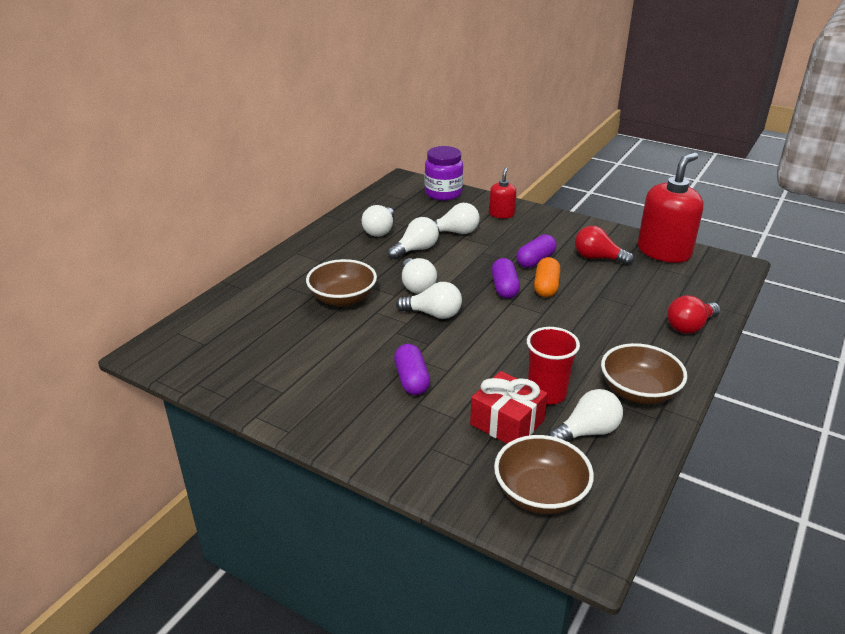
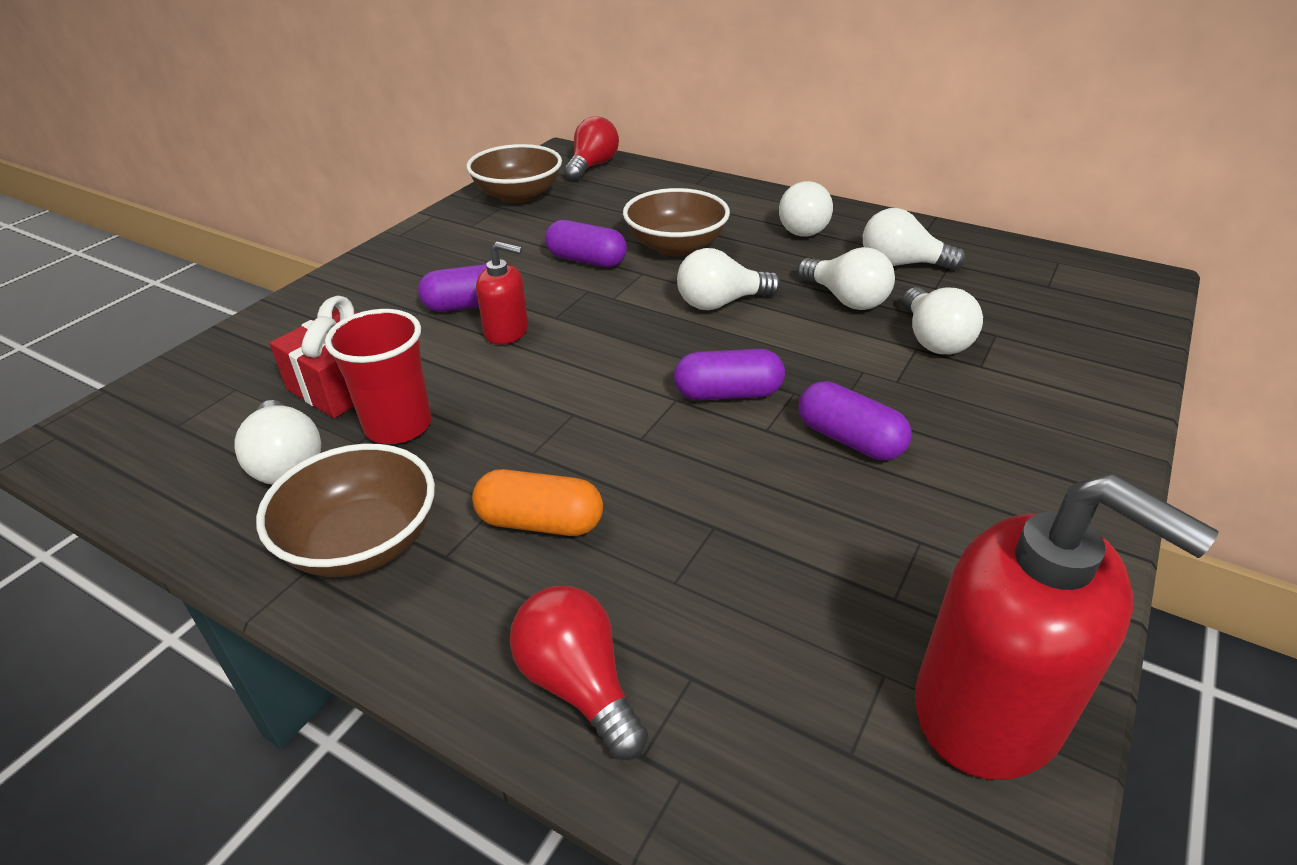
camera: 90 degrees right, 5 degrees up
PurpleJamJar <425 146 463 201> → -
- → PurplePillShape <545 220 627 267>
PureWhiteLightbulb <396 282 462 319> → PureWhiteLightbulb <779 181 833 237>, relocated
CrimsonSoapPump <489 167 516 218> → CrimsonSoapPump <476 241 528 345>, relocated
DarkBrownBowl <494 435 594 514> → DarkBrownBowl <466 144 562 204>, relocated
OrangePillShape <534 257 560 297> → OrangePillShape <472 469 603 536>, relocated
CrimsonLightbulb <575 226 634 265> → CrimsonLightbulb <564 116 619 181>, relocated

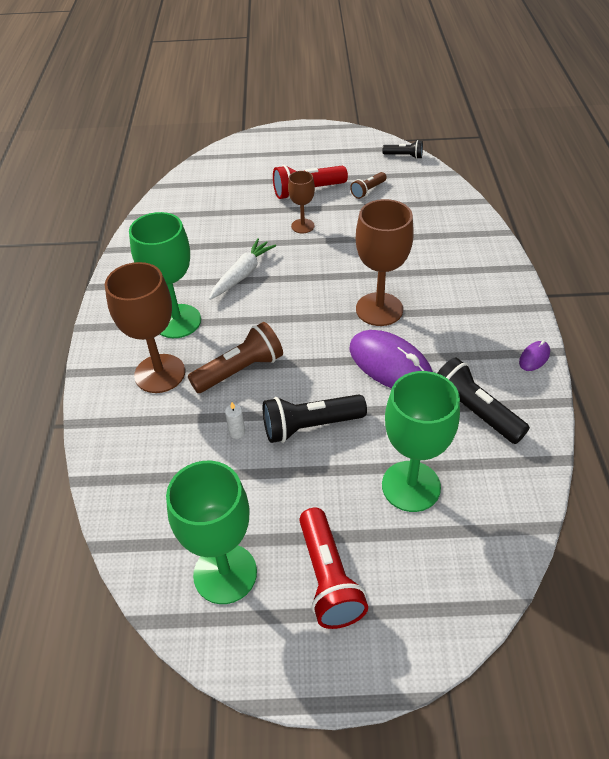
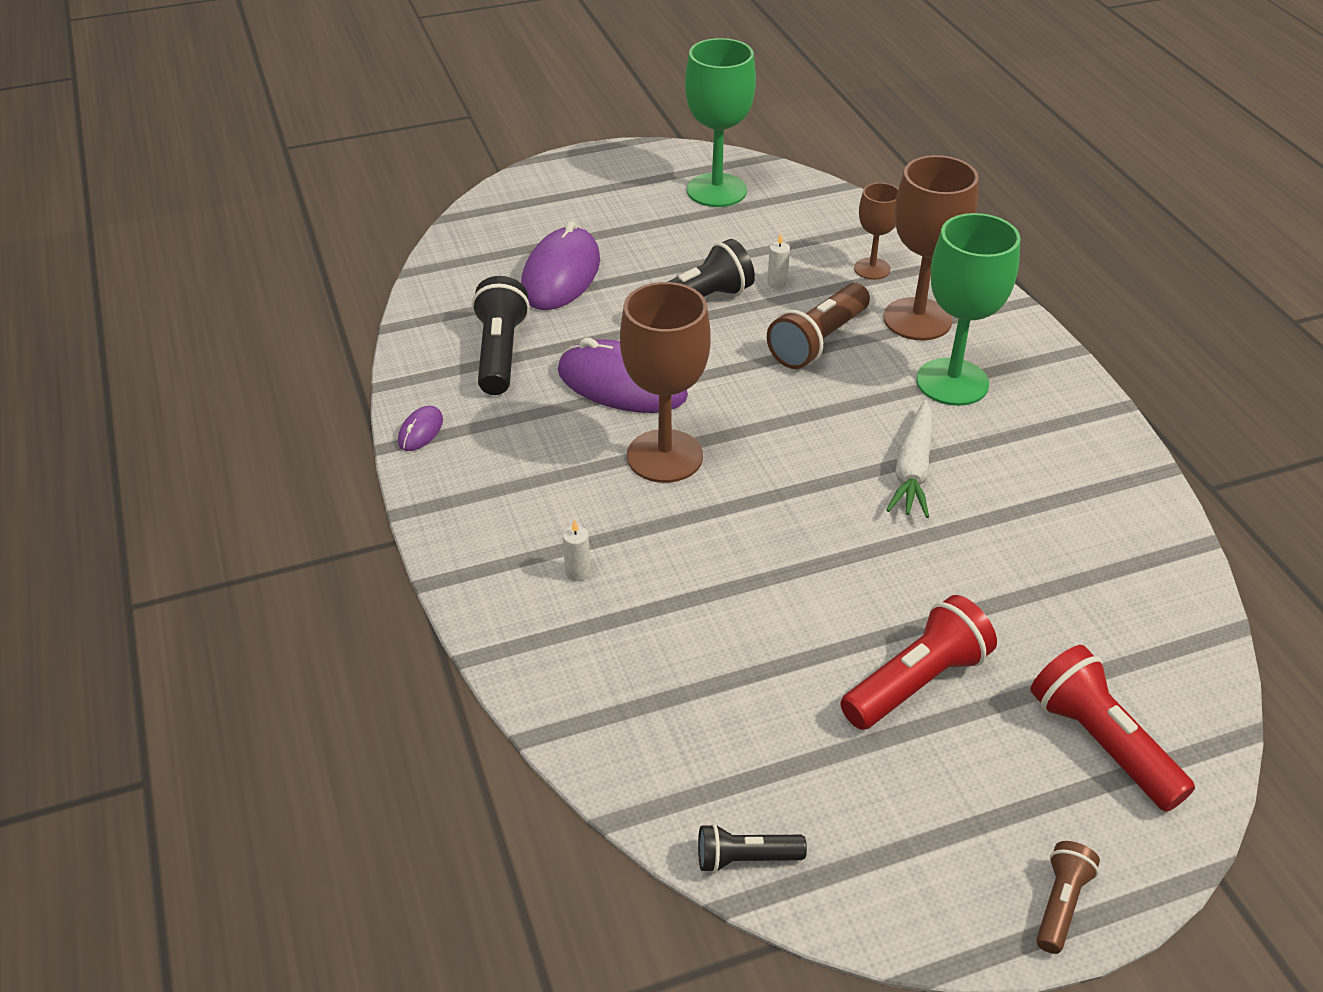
camera: 160 degrees right, 5 degrees down
- → PureWhiteWaxCandle <563 519 590 581>
DarkBrownGoblet <288 171 315 233> → DarkBrownGoblet <854 183 898 280>, relocated
CrimsonTorch <299 508 368 629> → CrimsonTorch <1030 645 1195 812>, relocated
DarkBrownTorch <350 172 387 199> → DarkBrownTorch <1036 841 1100 954>, relocated
GreenGoblet <382 371 460 512> → PurpleComputerMouse <521 221 600 310>
BlackTorch <437 357 530 444> → BlackTorch <472 276 530 395>, 120 degrees counterclockwise

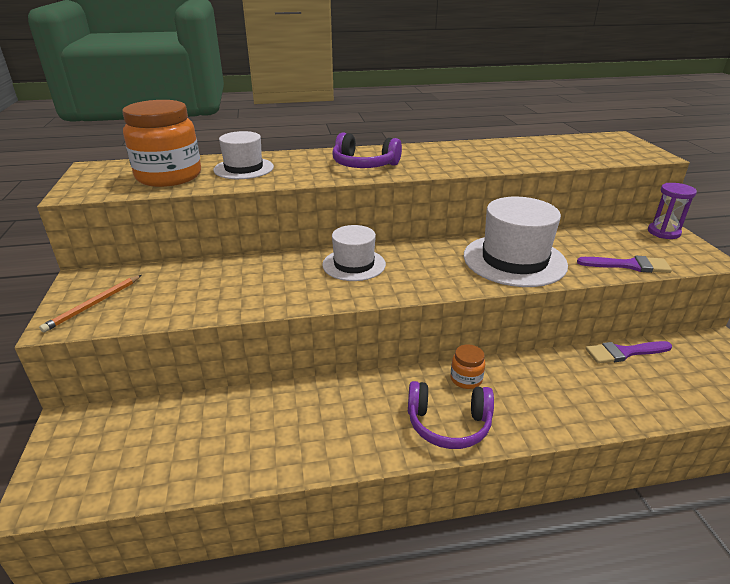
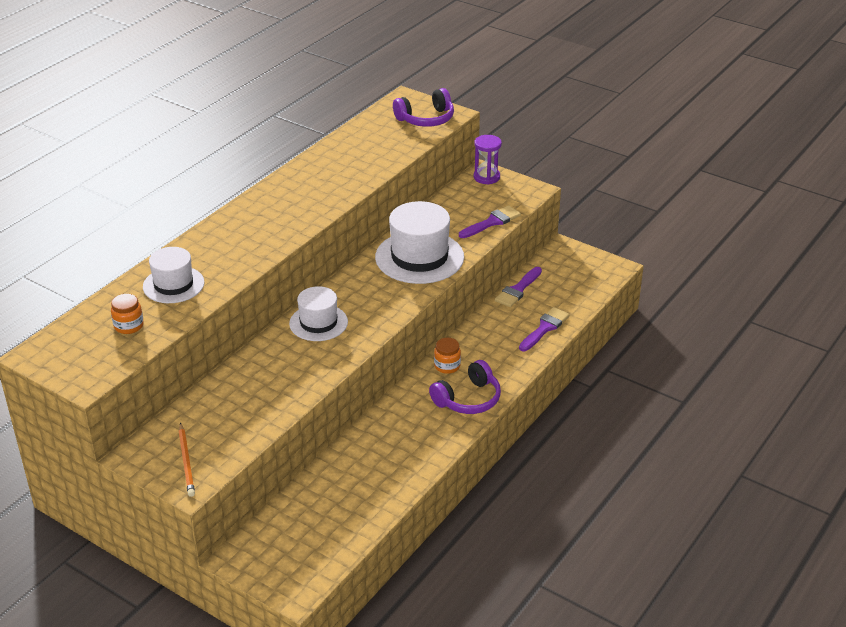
camera: 45 degrees left, 5 degrees up
- → PurplePaintbrush <519 307 570 351>
PurpleOverEarHeadphones <333 132 402 168> → PurpleOverEarHeadphones <393 88 454 127>, relocated
OrangeJamJar <122 100 201 187> → OrangeJamJar <111 294 144 334>, x0.45

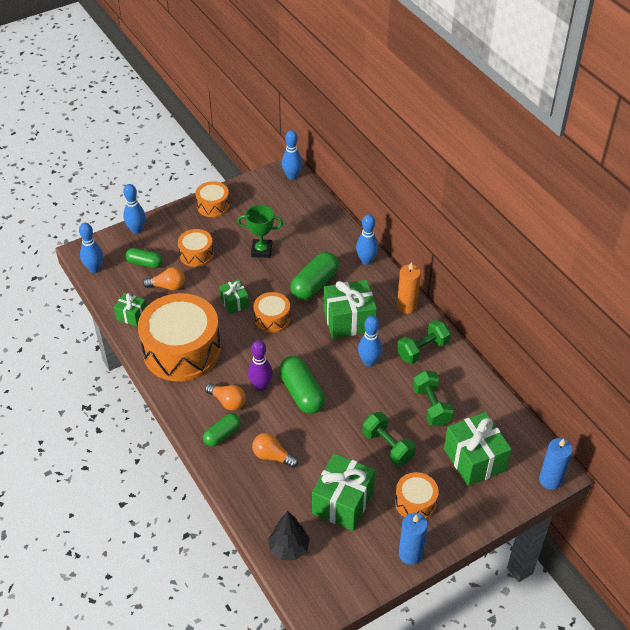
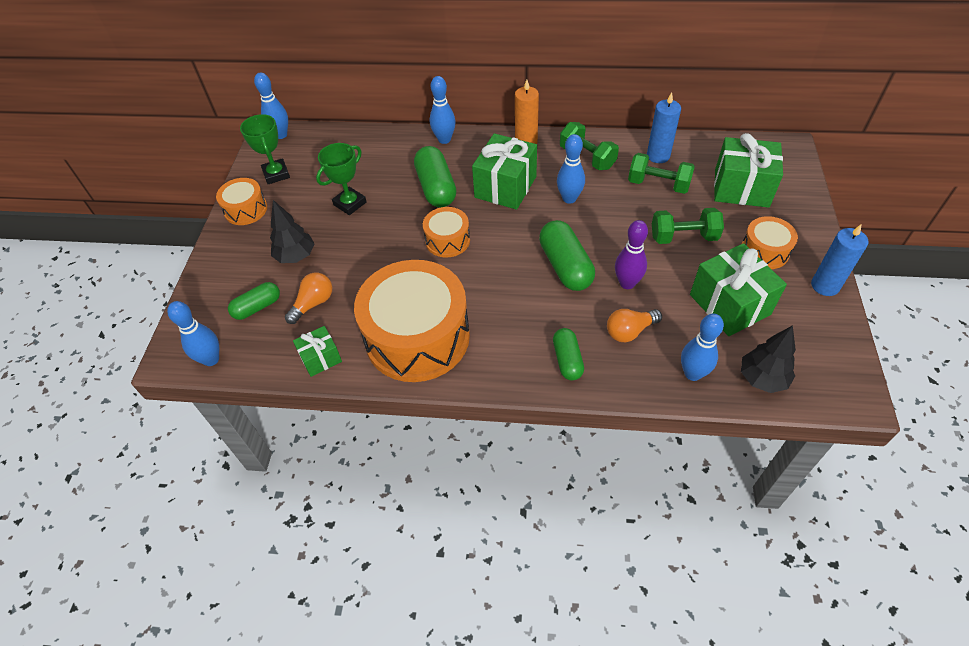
camera: 50 degrees left, 5 degrees up
OrangeLightbulb <205 383 246 410> → -
GreenGift <219 279 249 314> → -
- → GreenTrophy <240 114 290 184>
BlueSkittle <123 184 146 234> → BlueSkittle <681 314 724 381>, relocated
PurpleSkittle <248 340 273 391> → PurpleSkittle <615 220 648 289>, relocated
BlueWaxCandle <539 438 573 490> → BlueWaxCandle <647 93 681 163>, relocated
OrangeSnareDrum <178 229 214 267> → BlackTree <270 200 315 263>
GreenPillShape <279 356 325 414> → GreenPillShape <539 220 595 291>, 60 degrees clockwise
GreenDumbbell <397 320 451 364> → GreenDumbbell <560 122 619 170>, 45 degrees counterclockwise

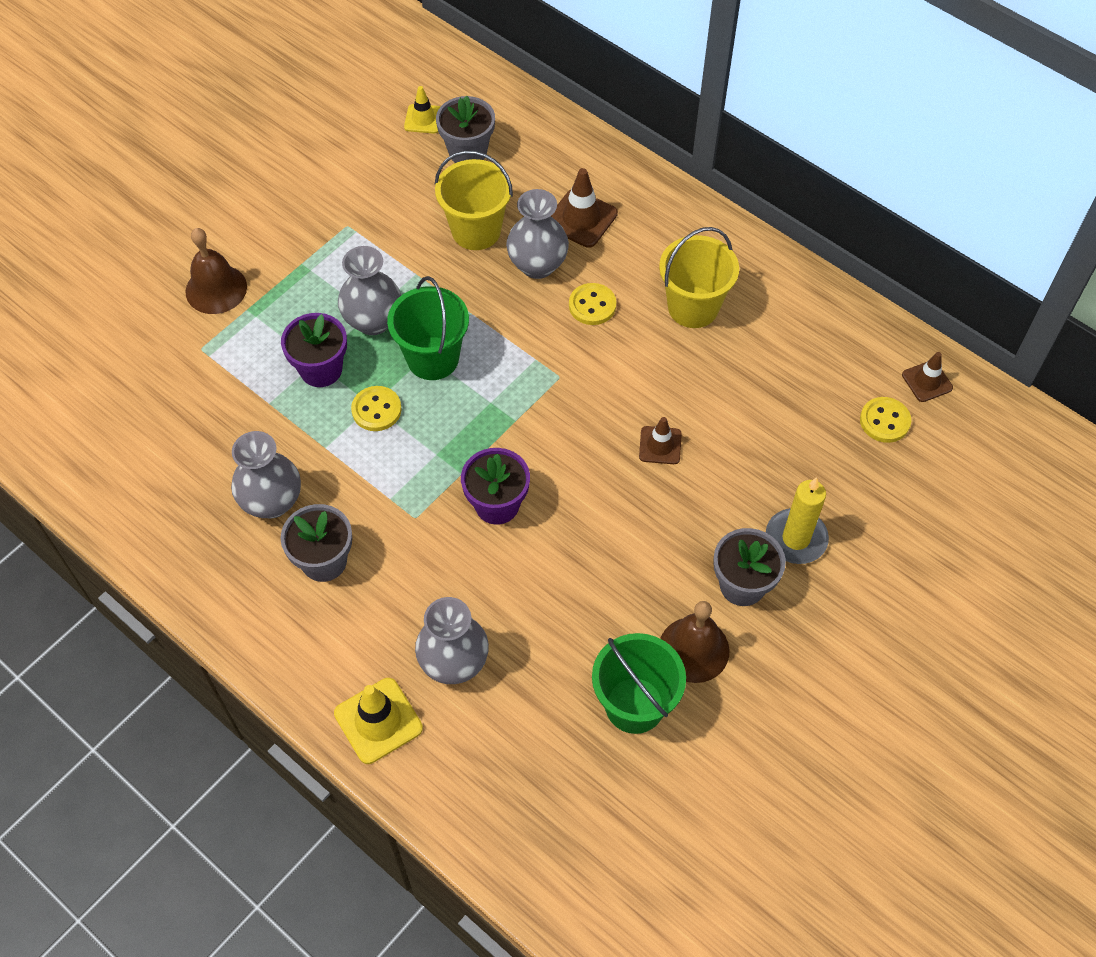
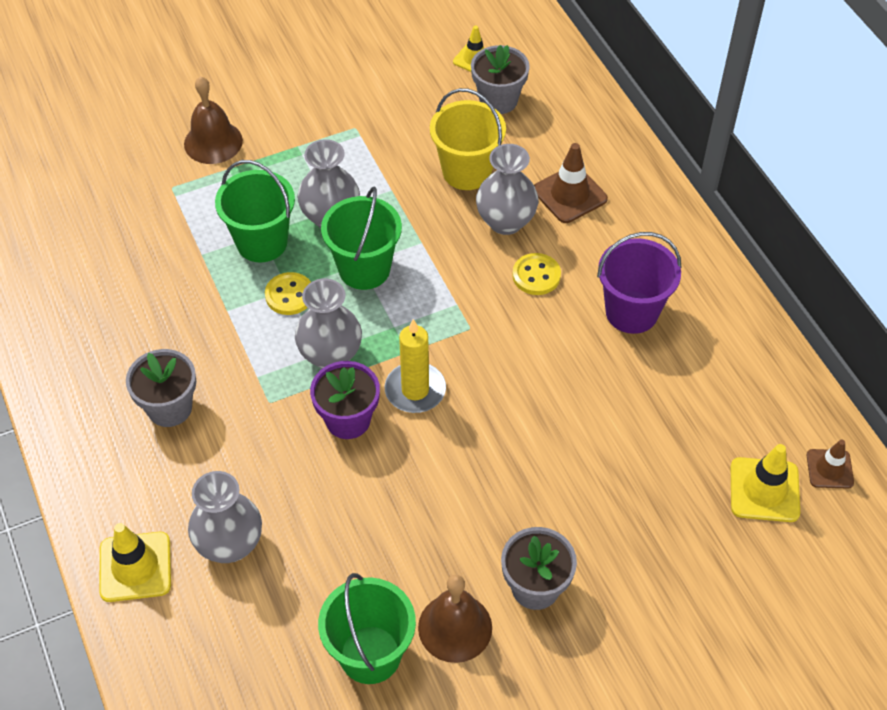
camera: 25 degrees right, 5 degrees down
DarkBrownTrafficCone <639 417 682 464> → -
GrayVase <231 431 301 518> → GrayVase <295 278 362 369>, relocated
GoldenWaxCandle <766 477 829 564> → GoldenWaxCandle <385 319 446 413>, relocated
PurpleFlowerPot <281 313 347 387> → GreenSandBucket <215 160 295 262>
GoldenSewingButton <860 397 911 443> → GoldenTrafficCone <731 444 800 522>
GoldenSandBucket <659 227 739 328> → PurpleSandBucket <597 232 681 334>

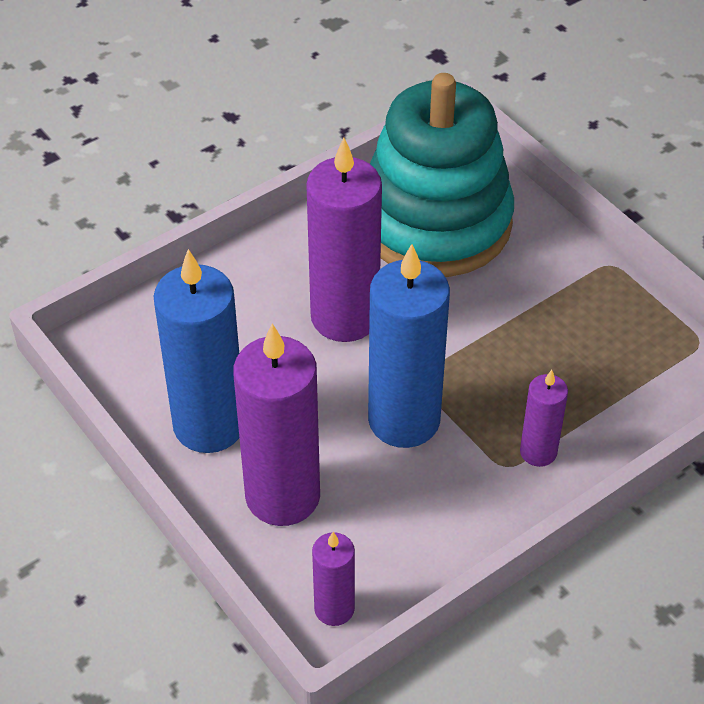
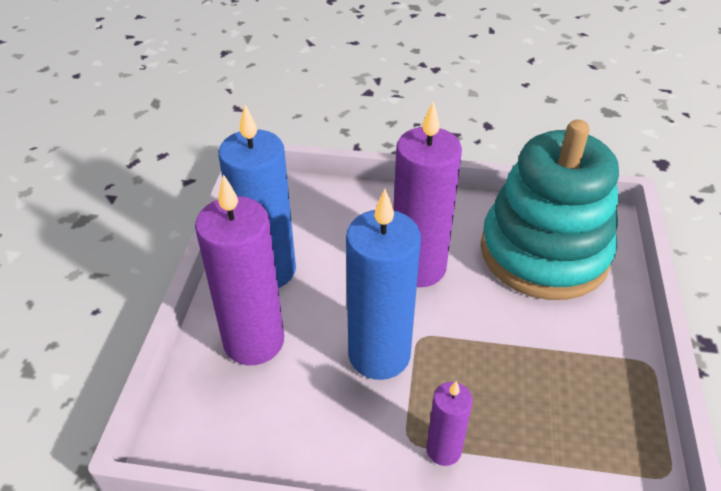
camera: 45 degrees right, 5 degrees down
PurpleWaxCandle <312 532 355 626> → -

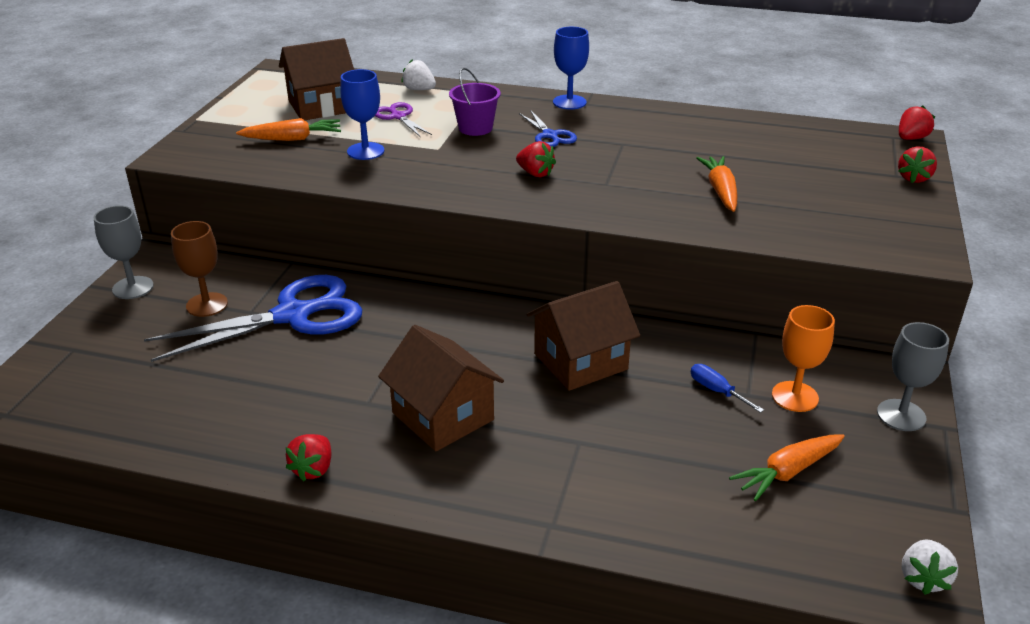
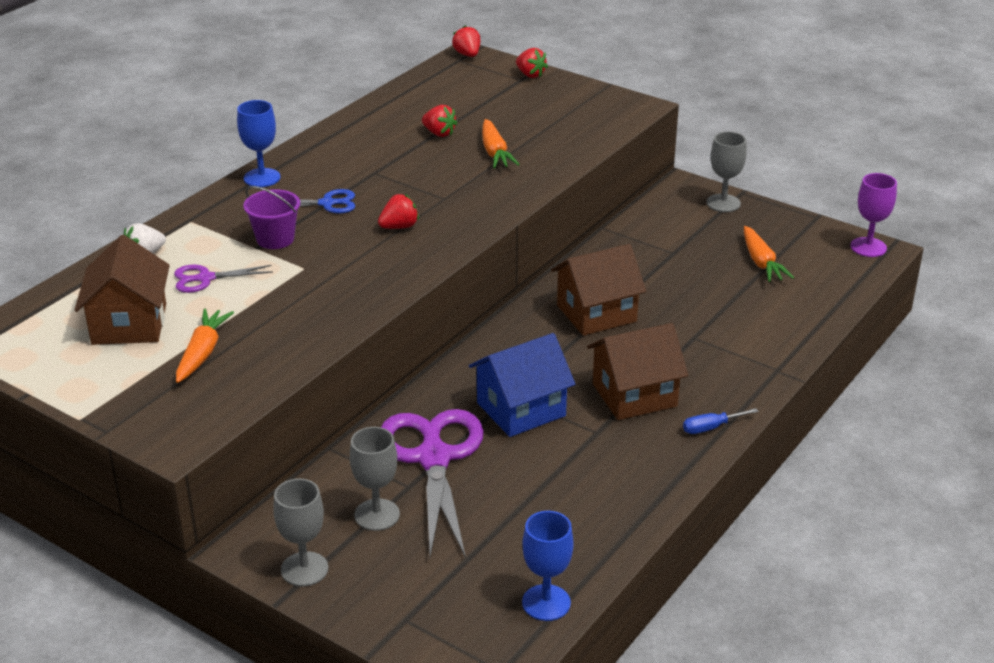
camera: 70 degrees left, 0 degrees up
OrangeGoblet <772 305 835 412> → -
- → BlueToyHouse <469 333 575 437>
CrimsonBerry <285 434 331 482> → CrimsonBerry <422 105 458 137>, relocated
BlueGoblet <340 69 384 160> → BlueGoblet <522 511 574 621>, relocated
BlueFlatScrewdriver <691 364 764 413> → BlueFlatScrewdriver <683 408 758 434>, relocated
PureWhiteBerry <902 539 958 595> → PurpleGoblet <850 173 897 257>
BluePairOfScissors <144 275 362 362> → PurplePairOfScissors <381 409 484 559>
DarkBrownGoblet <171 221 228 317> → GrayGoblet <350 427 400 531>
DarkBrownToyHouse <527 281 640 391> → DarkBrownToyHouse <551 244 646 336>, 75 degrees clockwise
OrangeToyCarrot <696 156 738 212> → OrangeToyCarrot <482 119 520 168>, 120 degrees counterclockwise

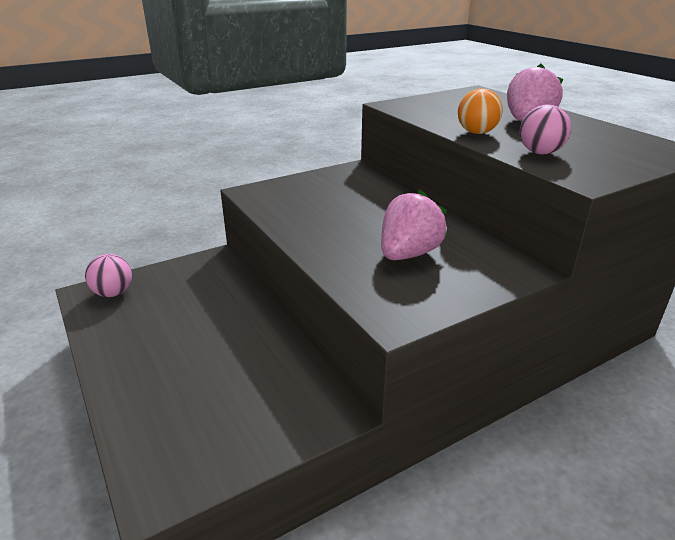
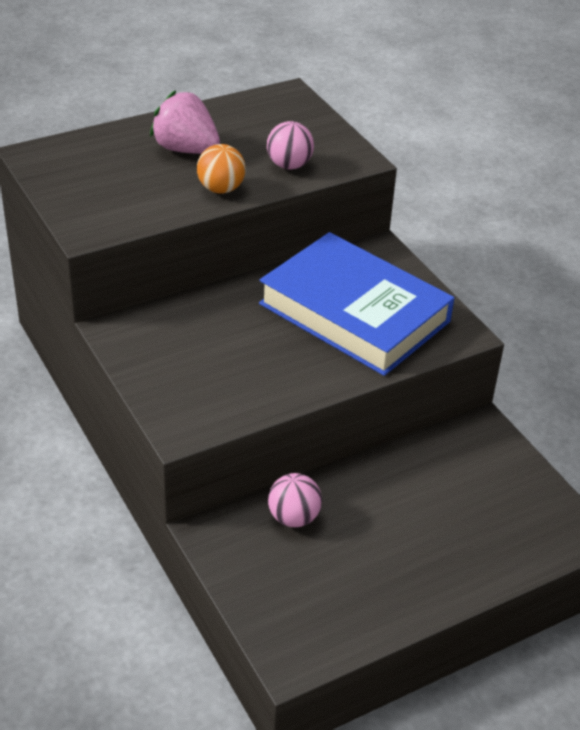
camera: 90 degrees left, 10 degrees up
RosePinkPlayBall <85 254 132 297> → RosePinkPlayBall <268 473 322 527>, relocated
RosePinkBerry <381 189 447 260> → BlueBook <259 232 454 376>

